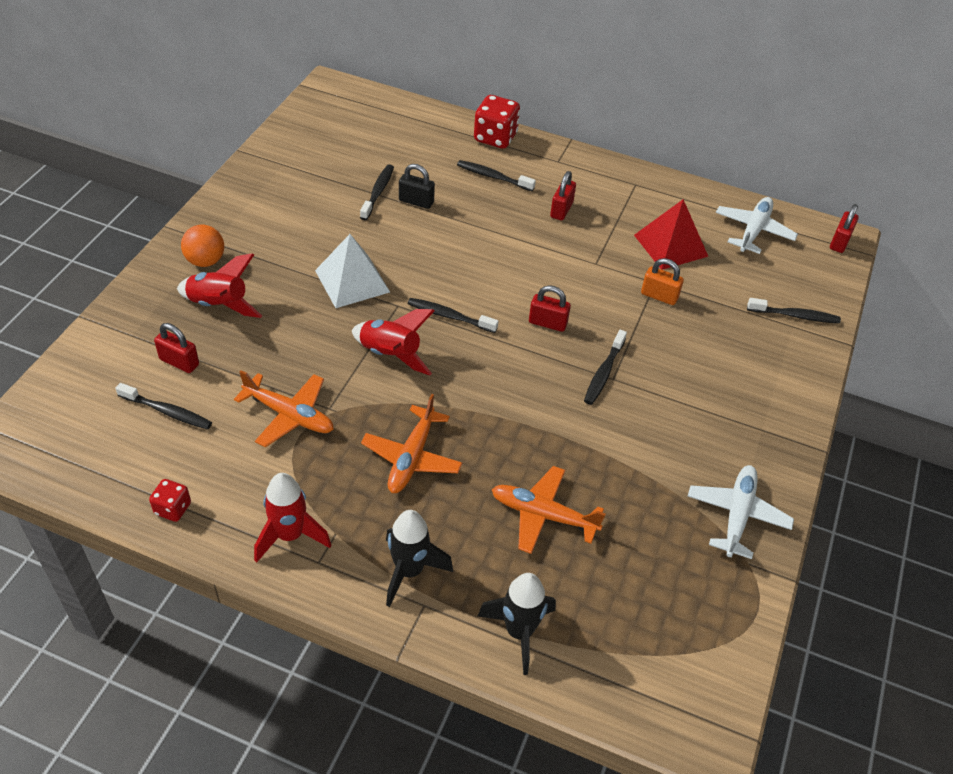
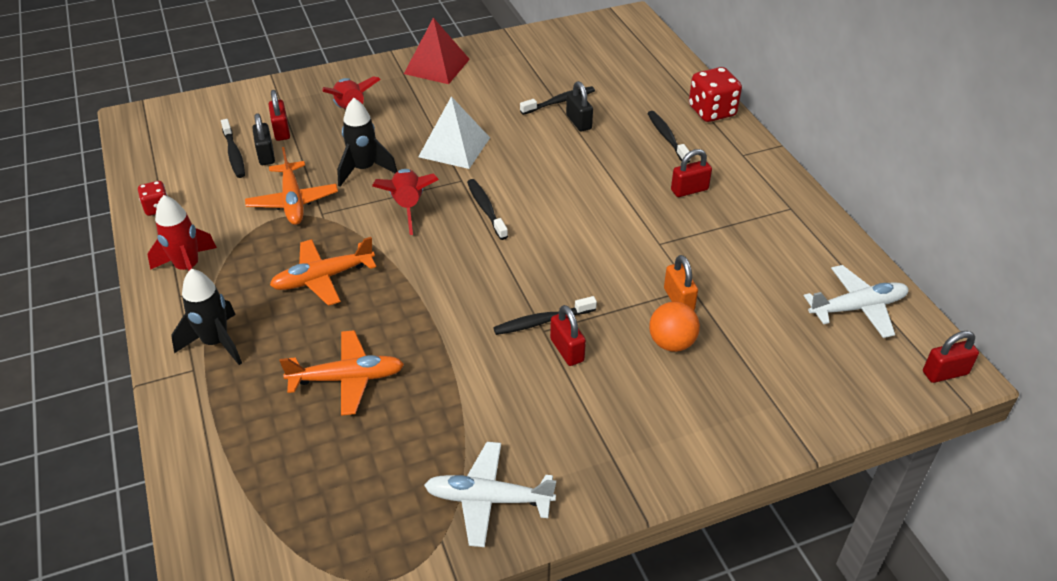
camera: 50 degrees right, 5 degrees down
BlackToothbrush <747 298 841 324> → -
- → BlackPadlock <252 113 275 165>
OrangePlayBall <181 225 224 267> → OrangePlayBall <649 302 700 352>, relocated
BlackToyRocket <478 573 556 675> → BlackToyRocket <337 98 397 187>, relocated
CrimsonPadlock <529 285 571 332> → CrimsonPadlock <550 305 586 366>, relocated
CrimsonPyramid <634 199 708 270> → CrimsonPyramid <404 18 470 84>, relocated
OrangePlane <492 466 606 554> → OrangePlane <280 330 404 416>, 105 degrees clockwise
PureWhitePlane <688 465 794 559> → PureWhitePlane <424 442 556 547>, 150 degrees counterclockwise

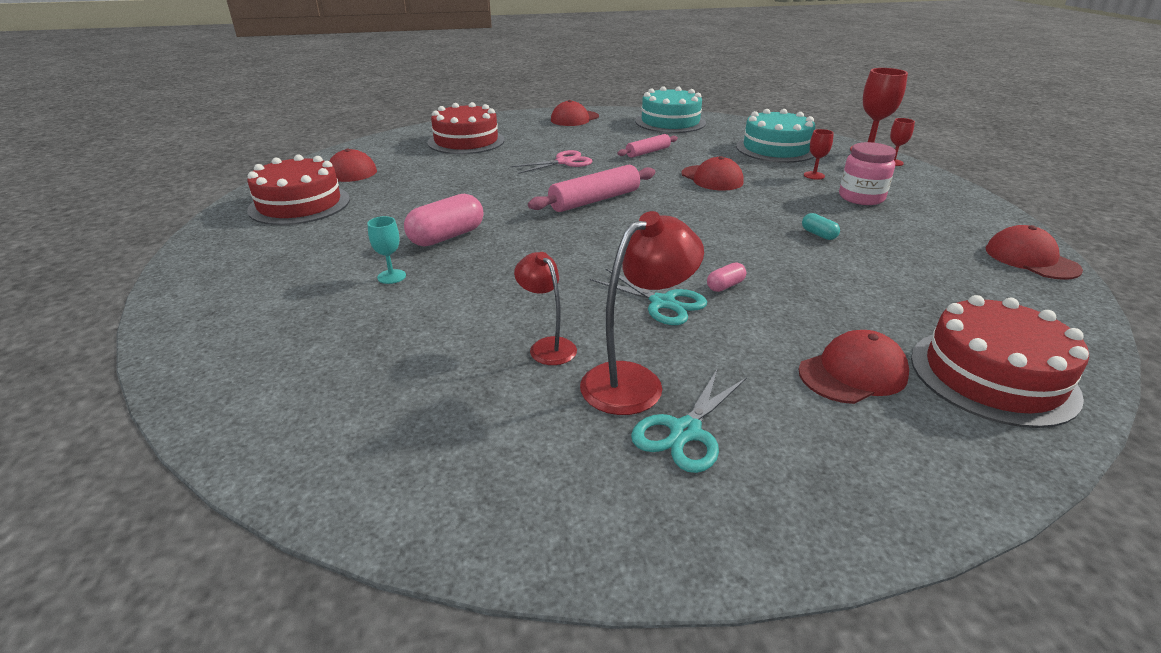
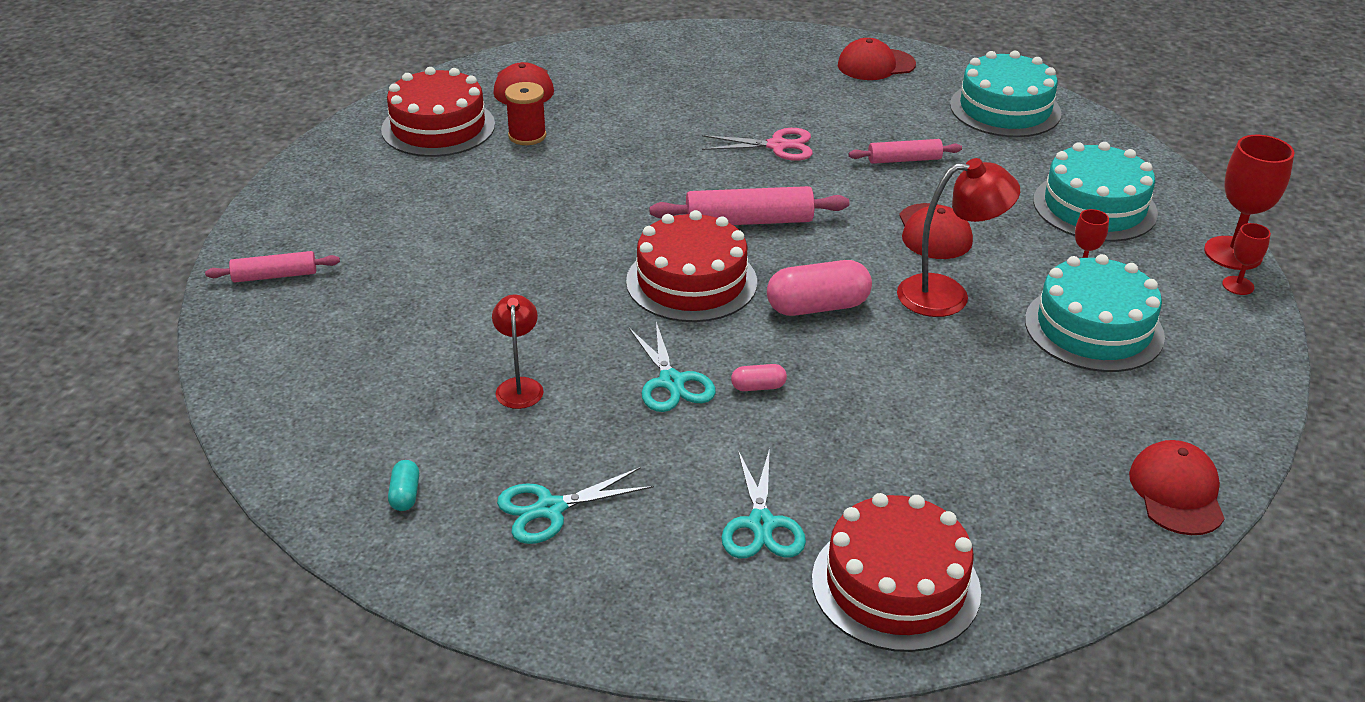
camera: 30 degrees right, 5 degrees up
TealGoblet <367 216 406 284> → -
- → RosePinkRollingPin <205 251 340 283>
- → CrimsonBobbin <505 82 546 145>
RosePinkPillShape <404 194 483 247> → RosePinkPillShape <767 260 872 316>, relocated
CrimsonCake <427 102 505 154> → CrimsonCake <626 210 757 322>, relocated
CrimsonLamp <580 211 704 415> → CrimsonLamp <897 158 1020 317>, relocated
TealPillShape <802 213 840 240> → TealPillShape <388 460 419 511>, relocated
CrimsonPeakedCap <799 330 909 404> → TealPairOfScissors <721 448 806 558>
RosePinkJamJar <839 142 896 205> → TealCake <1025 254 1165 372>

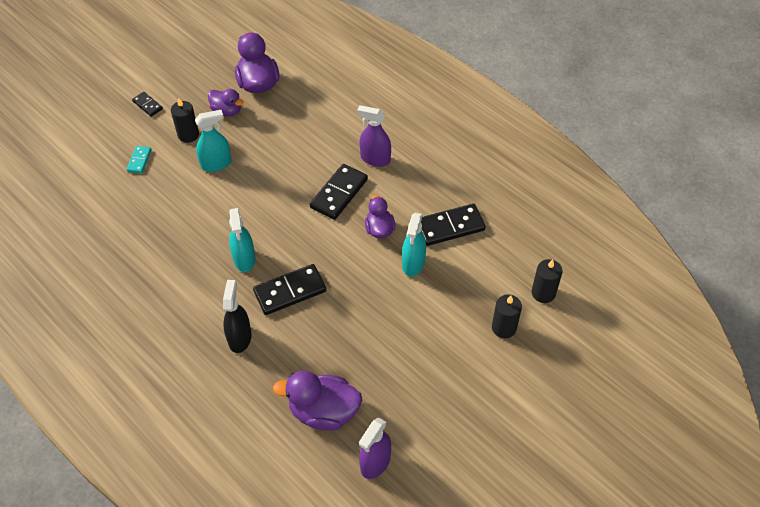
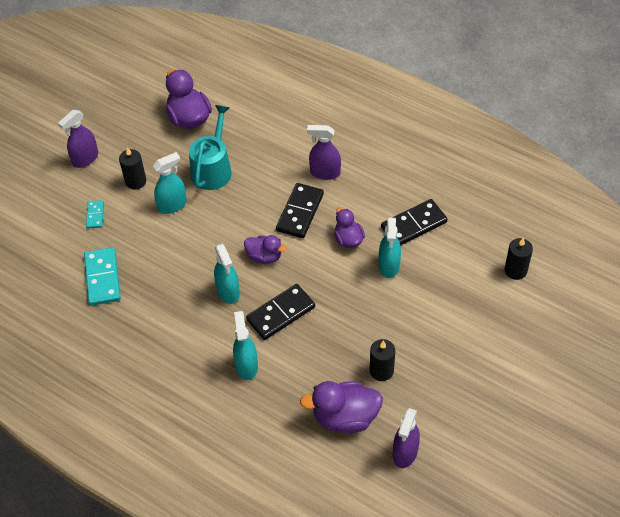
camera: 10 degrees left, 0 degrees up
- → TealDominoPiece <84 247 121 306>
- → TealSprinklingCan <189 105 232 190>
PurpleRubberDuck <208 89 244 116> → PurpleRubberDuck <244 235 287 263>, relocated
BlackWaxCandle <492 294 522 338> → BlackWaxCandle <370 339 395 381>, relocated
BlackDominoPiece <132 92 163 117> → PurpleSprayBottle <58 110 98 168>
BlackSprayBottle <223 280 252 353> → TealSprayBottle <233 311 258 380>

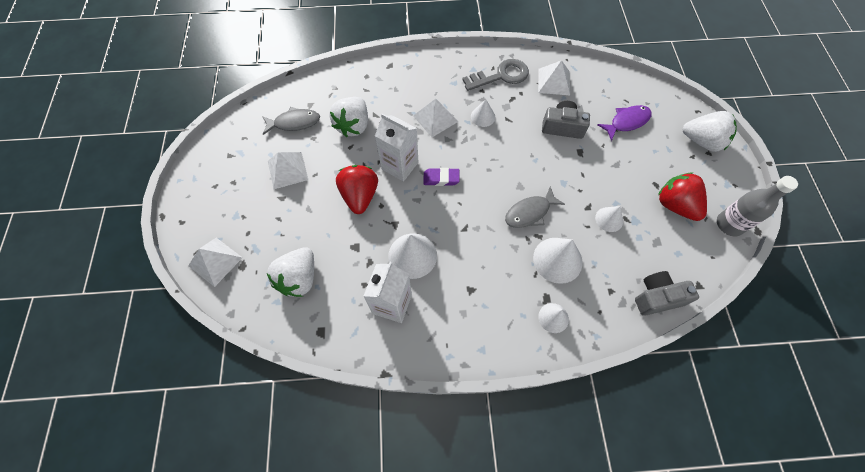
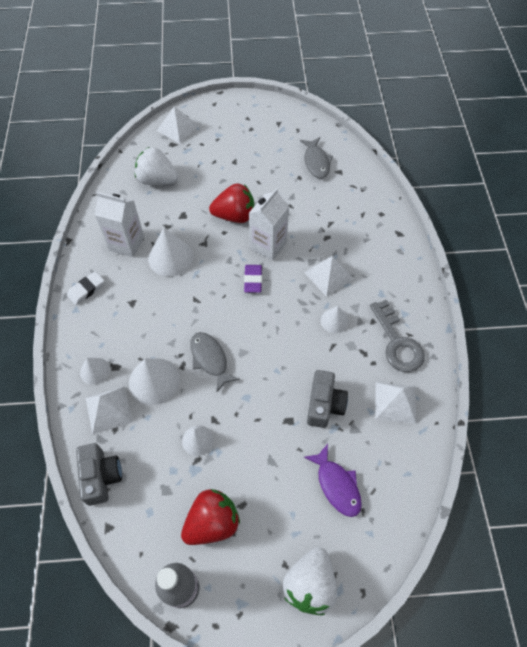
camera: 90 degrees right, 5 degrees down
PureWhiteBerry <329 97 368 137> → -
- → PureWhiteGumEraser <67 271 104 305>
PureWhitePyramid <268 152 308 189> → PureWhitePyramid <86 386 133 435>, relocated

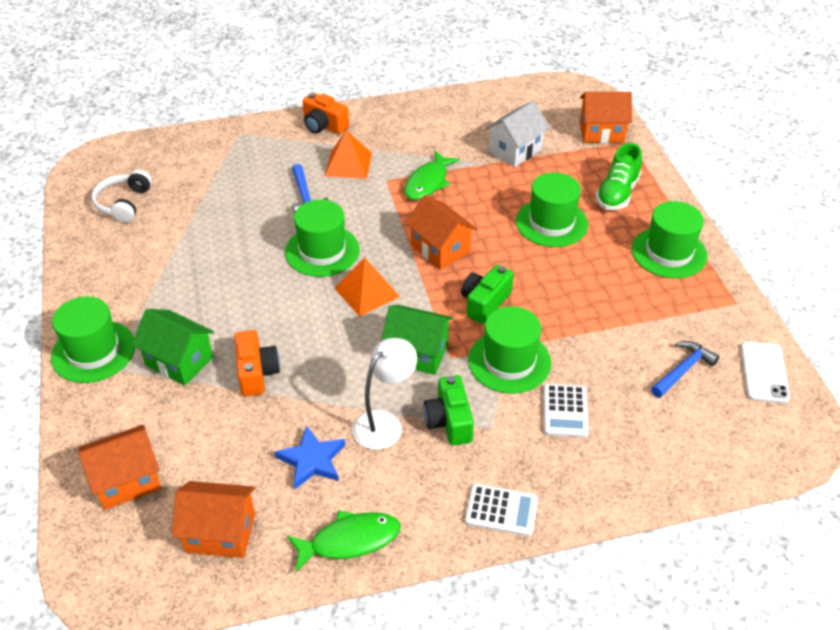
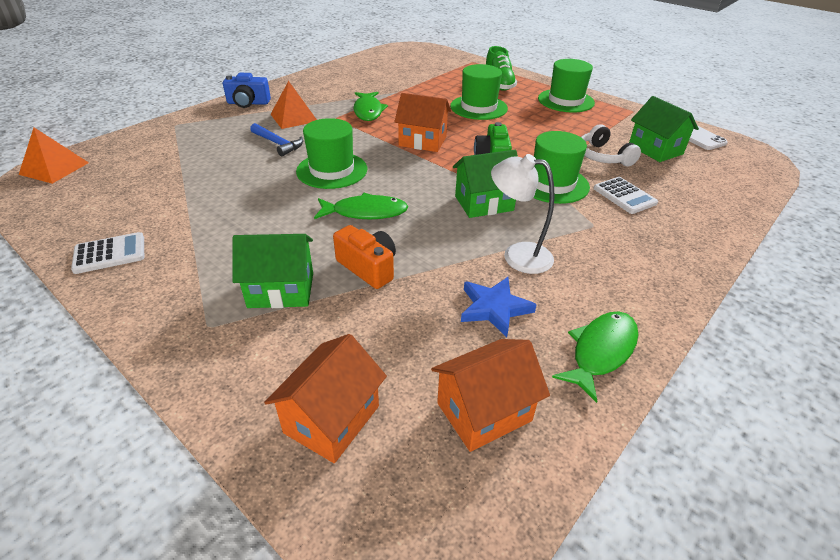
camera: 35 degrees left, 5 degrees down
GreenTallHat <51 297 135 383> → -
GreenCamera <424 375 474 446> → -
PureWhiteToyHouse <485 101 550 167> → -
OrangeToyHouse <580 92 632 143> → -
- → GreenFishFigure <314 193 408 219>
PureWhiteOverEarHeadphones <92 170 152 223> → PureWhiteOverEarHeadphones <581 124 641 167>, relocated
OrangePyramid <334 258 400 317> → OrangePyramid <19 128 89 184>, relocated
PureWhitePocketCalculator <465 484 538 537> → PureWhitePocketCalculator <71 232 144 274>, relocated
BlueHammer <651 341 720 398> → GreenToyHouse <629 96 699 162>
OrangeCamera <302 92 349 134> → BlueCamera <223 73 271 108>
PureWhiteLamp <352 338 417 450> → PureWhiteLamp <491 154 555 274>, 75 degrees counterclockwise

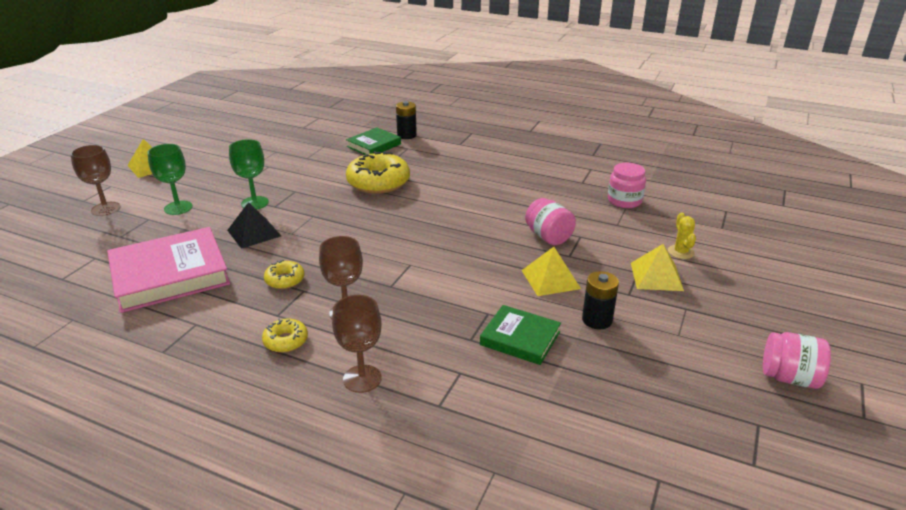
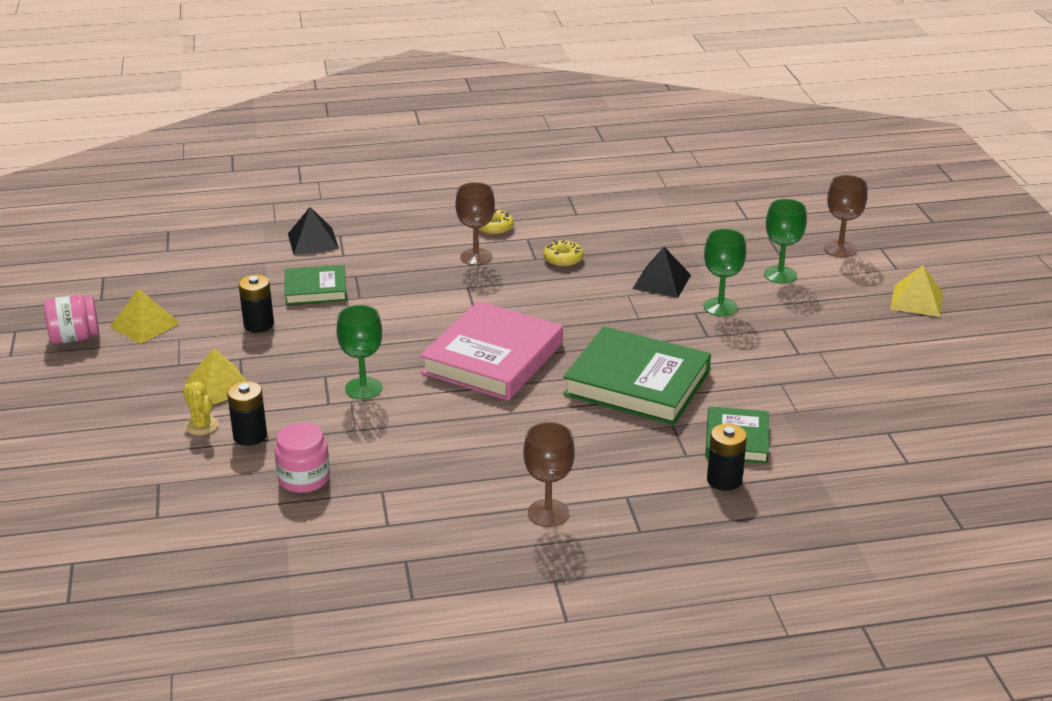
camera: 145 degrees right, 0 degrees up
- → BlackPowerCell <227 381 267 446>
- → BlackPyramid <288 207 339 255>
RosePinkBook <107 227 230 313> → RosePinkBook <420 301 563 401>, relocated
DarkBrownGoblet <332 295 382 393> → DarkBrownGoblet <524 422 575 527>, relocated
GoldenPyramid <521 247 581 296> → GoldenPyramid <109 288 180 344>, relocated
GoldenDonut <346 151 410 194> → GreenBook <563 327 711 425>
RosePinkJamJar <525 198 576 245> → GreenGoblet <336 305 382 399>

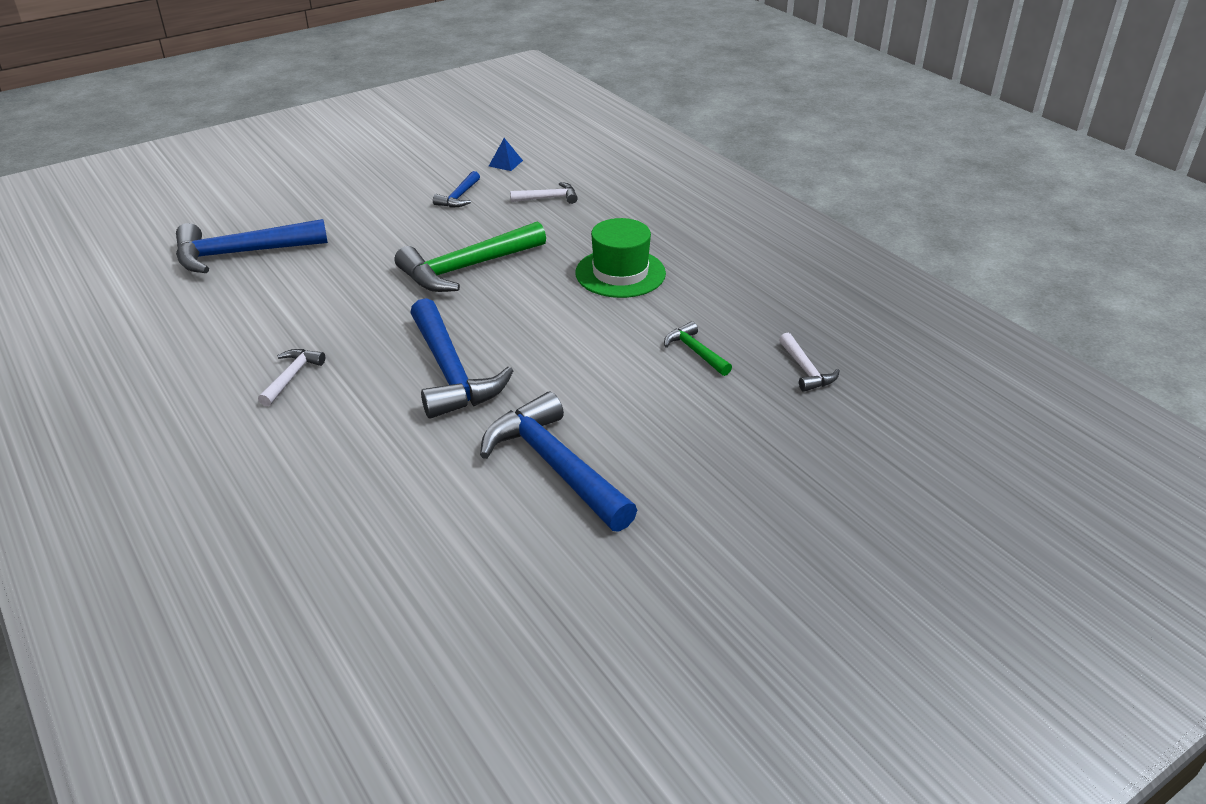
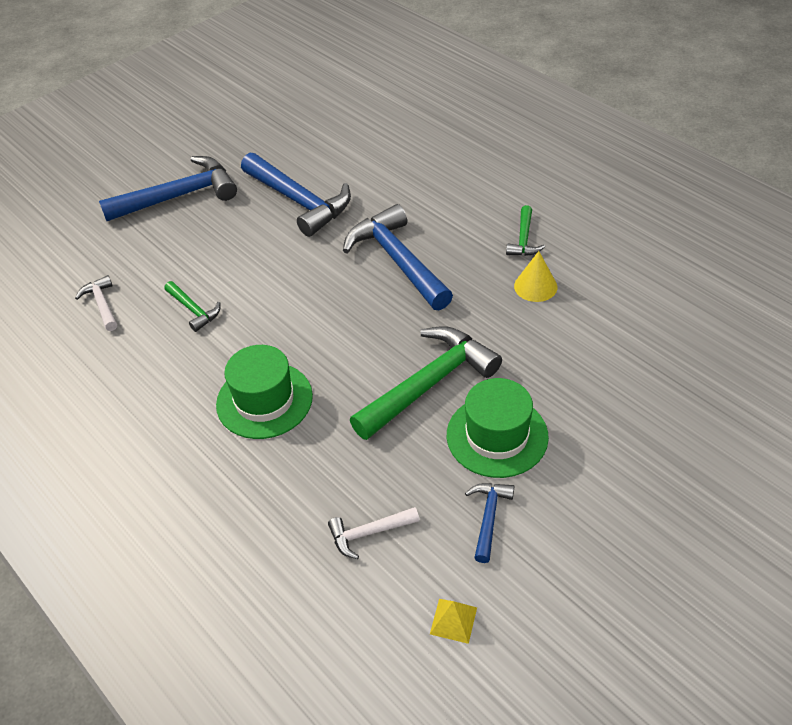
camera: 175 degrees right, 10 degrees up
- → GreenTallHat <447 378 549 478>
- → GoldenSolidCone <514 251 557 302>
BlueHammer <176 219 328 273> → BlueHammer <99 156 237 221>, relocated
PureWhiteHammer <258 349 325 406> → GreenHammer <506 205 545 256>
BluePyramid <489 138 523 171> → GoldenPyramid <430 599 477 644>

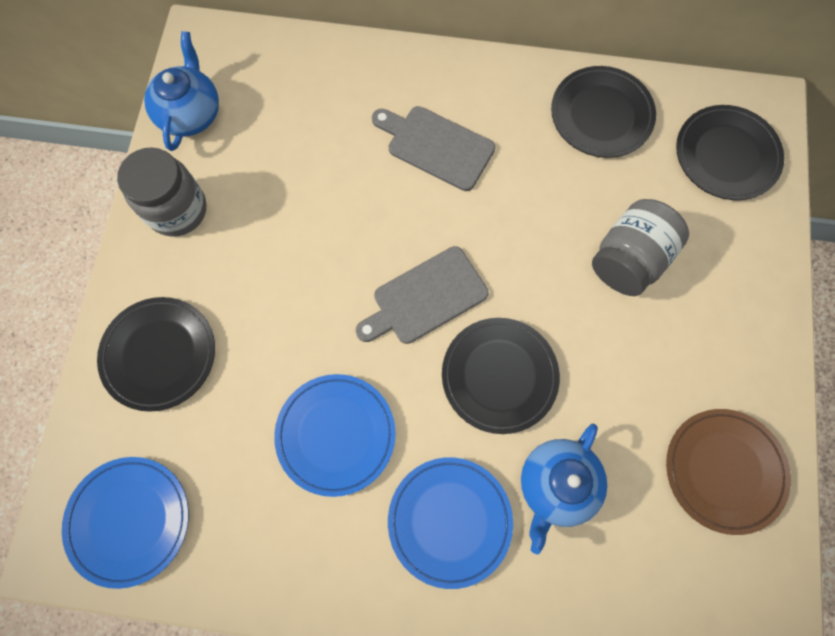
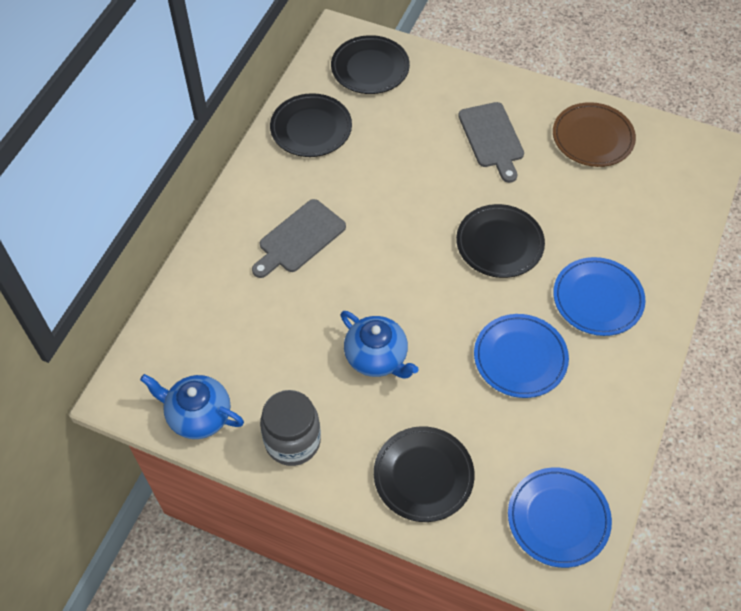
camera: 75 degrees left, 15 degrees down
GrayJamJar <592 199 689 296> → -
GrayChoppingBoard <356 246 488 344> → GrayChoppingBoard <458 102 524 183>, relocated
BlueTeapot <521 424 607 554> → BlueTeapot <341 311 419 378>, relocated

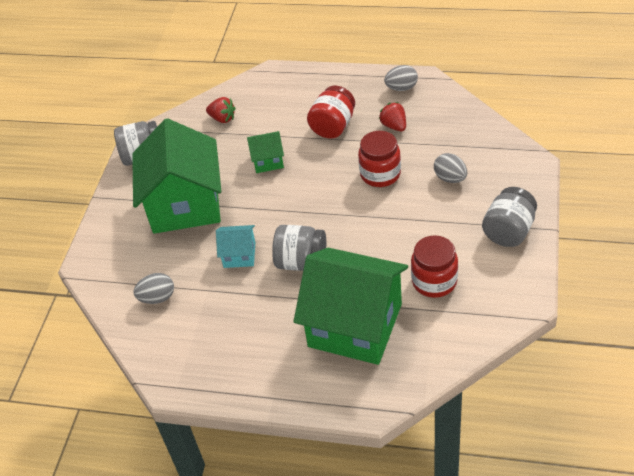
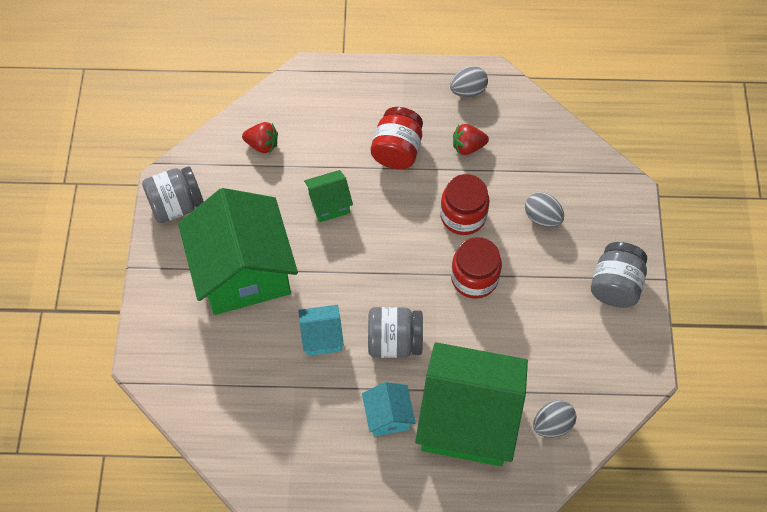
camera: 15 degrees left, 15 degrees up
- → TealToyHouse <362 382 416 437>
GrayToyEgg <134 273 174 304> → GrayToyEgg <533 400 576 438>, relocated
CrimsonJamJar <411 235 458 298> → CrimsonJamJar <451 237 502 299>, relocated
CrimsonBerry <379 102 406 131> → CrimsonBerry <453 124 489 155>, 60 degrees counterclockwise

